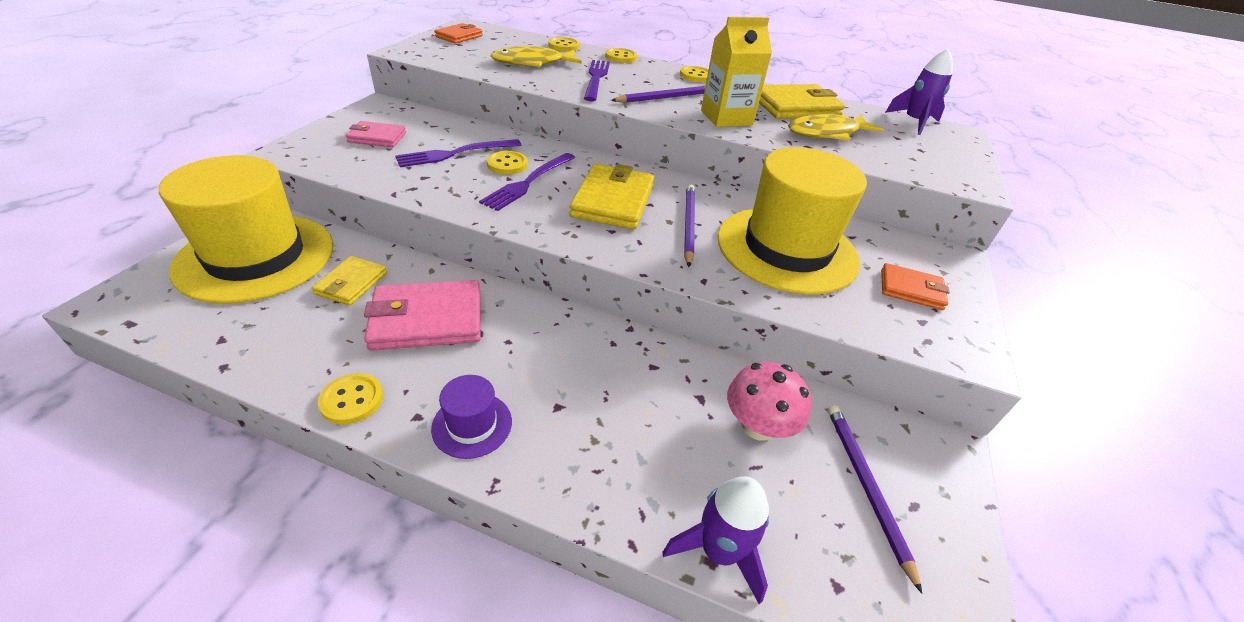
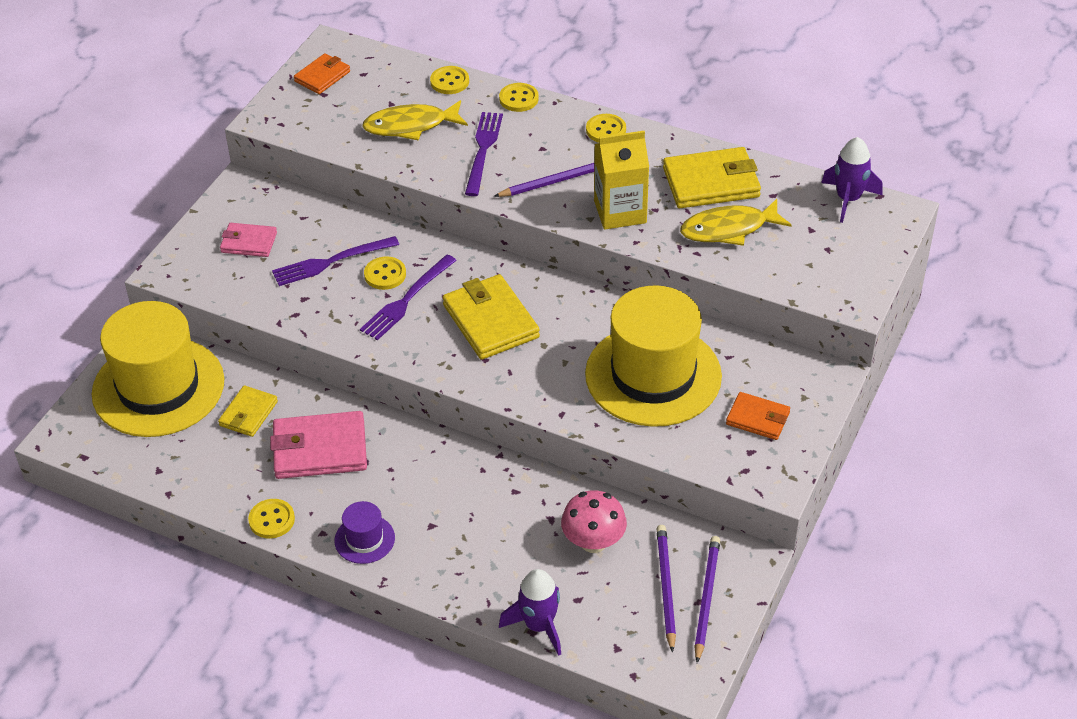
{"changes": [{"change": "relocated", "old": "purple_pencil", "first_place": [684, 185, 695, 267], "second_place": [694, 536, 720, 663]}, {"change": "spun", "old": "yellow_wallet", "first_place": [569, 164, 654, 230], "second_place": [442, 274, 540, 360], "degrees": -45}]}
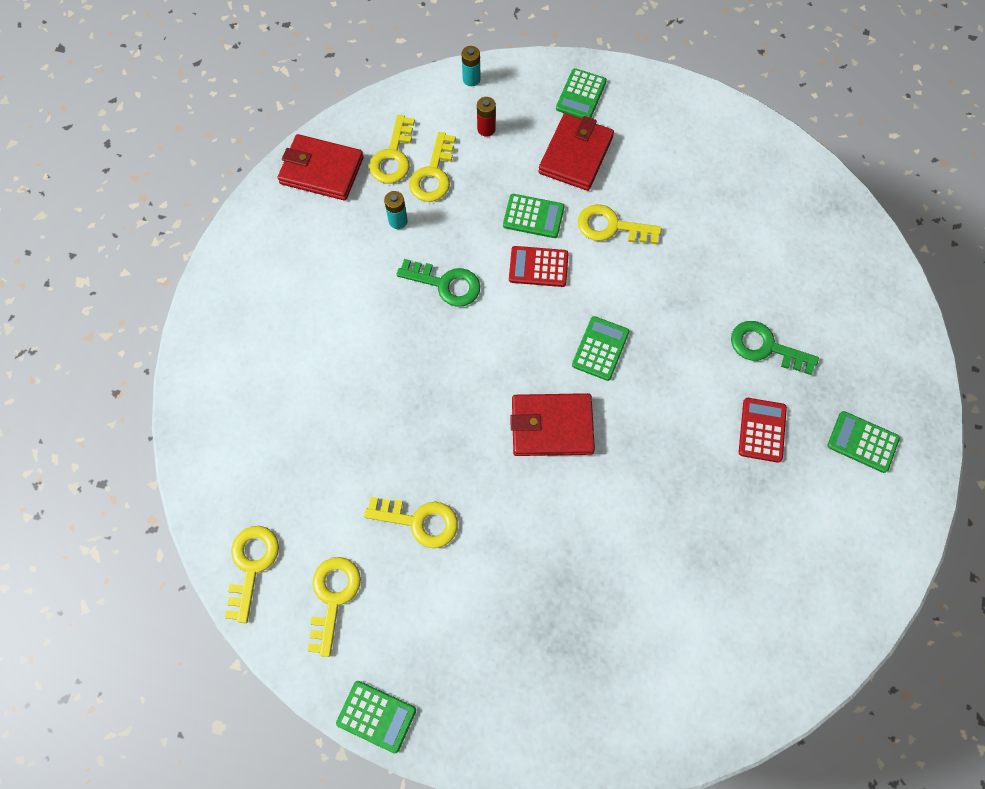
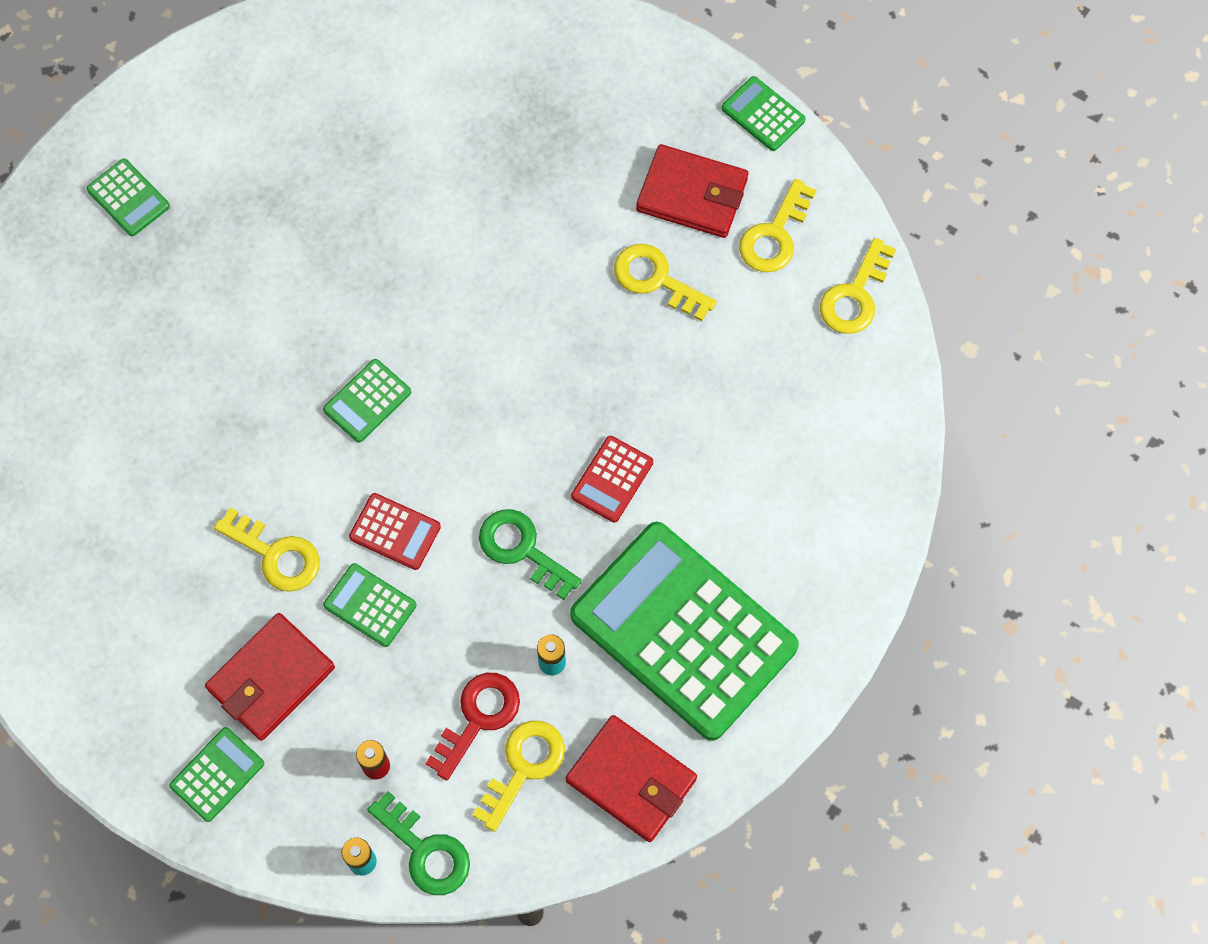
{"changes": [{"change": "appeared", "new": "green_calculator", "second_place": [570, 522, 799, 741]}, {"change": "relocated", "old": "red_wallet", "first_place": [510, 393, 595, 456], "second_place": [636, 144, 748, 238]}, {"change": "relocated", "old": "green_key", "first_place": [731, 321, 819, 375], "second_place": [367, 791, 470, 895]}, {"change": "relocated", "old": "red_calculator", "first_place": [739, 398, 787, 463], "second_place": [571, 436, 653, 523]}, {"change": "colour", "old": "yellow_key", "new": "red_key", "first_place": [409, 132, 456, 202], "second_place": [425, 673, 520, 781]}]}
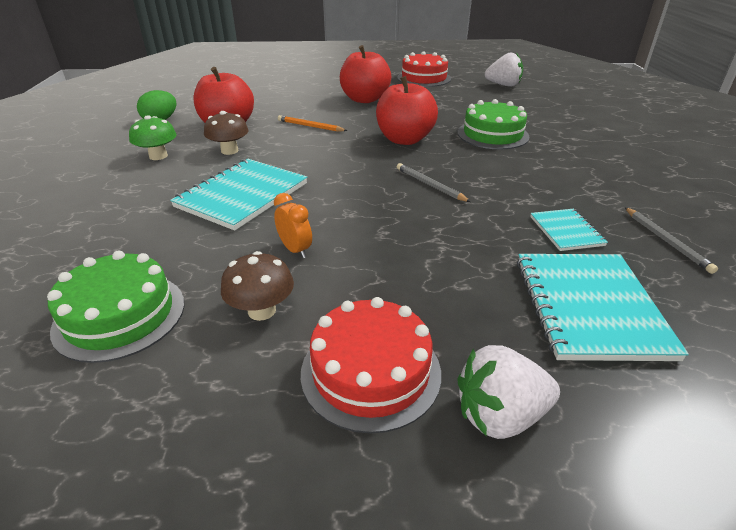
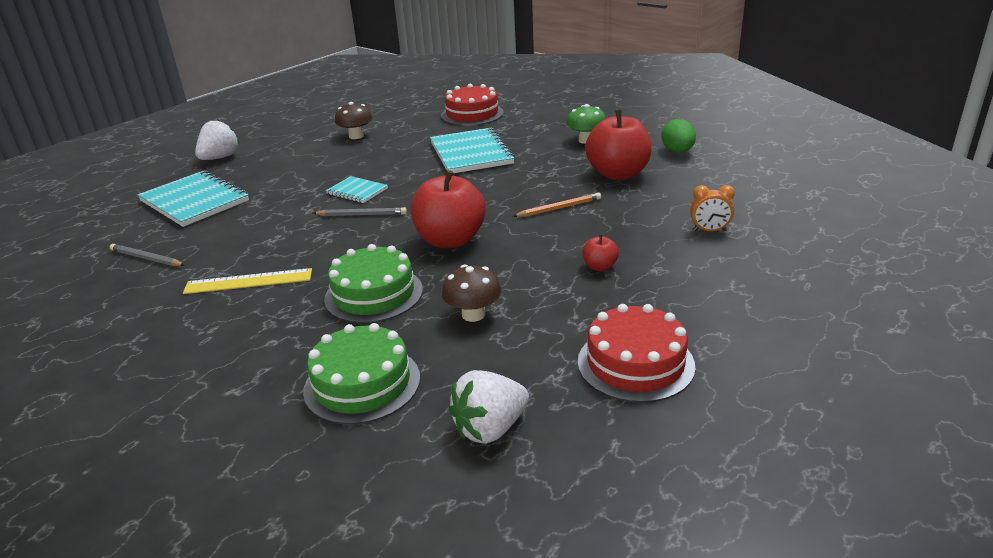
{"changes": [{"change": "appeared", "new": "yellow_ruler", "second_place": [183, 268, 312, 294]}, {"change": "relocated", "old": "green_cake", "first_place": [47, 250, 184, 363], "second_place": [303, 323, 420, 425]}, {"change": "relocated", "old": "brown_mushroom", "first_place": [204, 111, 249, 155], "second_place": [442, 264, 502, 322]}, {"change": "relocated", "old": "orange_clock", "first_place": [274, 193, 312, 258], "second_place": [690, 185, 735, 231]}, {"change": "relocated", "old": "red_cake", "first_place": [301, 297, 441, 433], "second_place": [441, 84, 504, 126]}, {"change": "relocated", "old": "turquoise_notebook", "first_place": [530, 209, 608, 251], "second_place": [326, 176, 388, 203]}, {"change": "size", "old": "red_apple", "first_place": [340, 45, 391, 103], "second_place": [582, 234, 619, 271], "factor": 0.45}]}
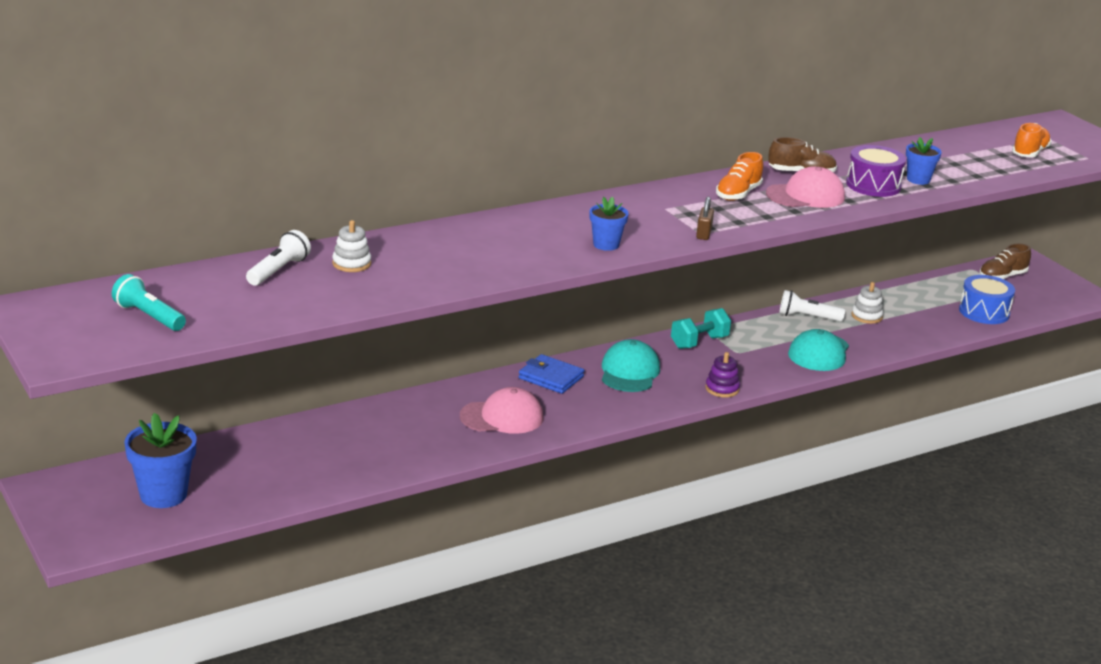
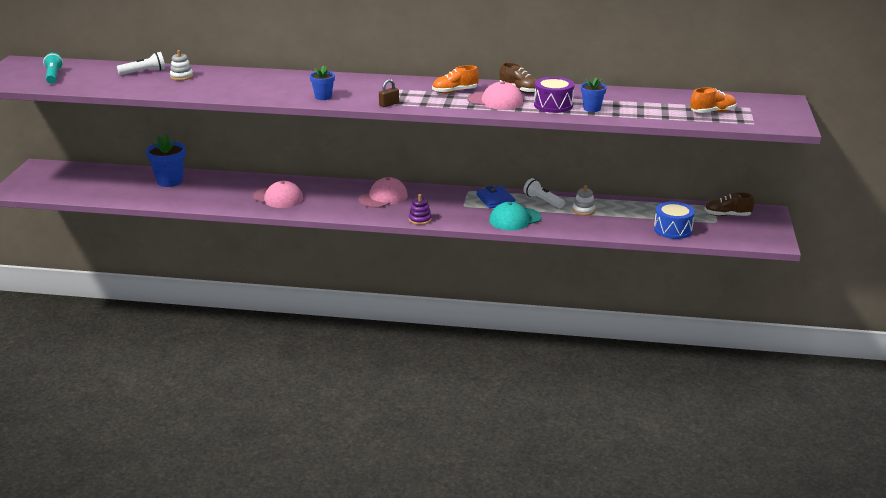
{"changes": [{"change": "missing", "old": "turquoise_dumbbell", "first_place": [671, 308, 731, 349]}, {"change": "relocated", "old": "blue_flower_pot", "first_place": [124, 413, 197, 508], "second_place": [146, 134, 186, 187]}, {"change": "relocated", "old": "blue_wallet", "first_place": [519, 354, 584, 394], "second_place": [477, 186, 515, 209]}, {"change": "colour", "old": "turquoise_cap", "new": "pink_cap", "first_place": [602, 339, 660, 392], "second_place": [359, 177, 408, 208]}]}
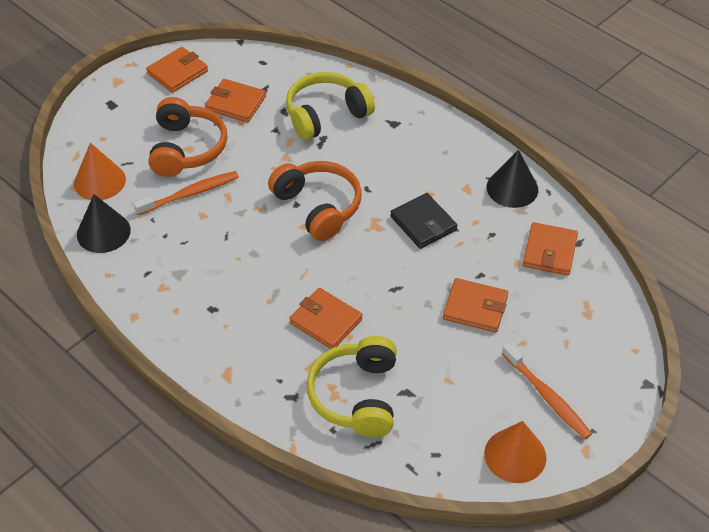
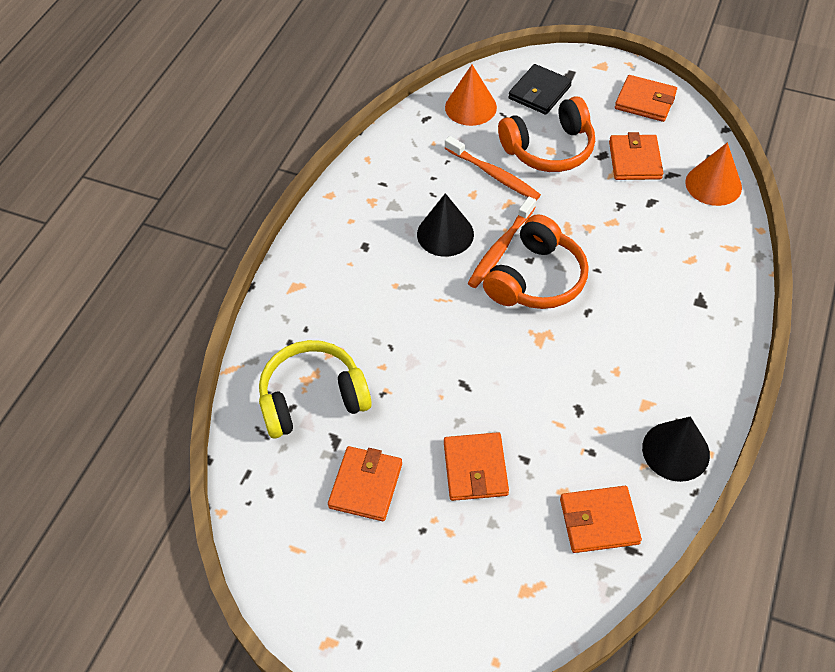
{"changes": [{"change": "missing", "old": "yellow_headphones", "first_place": [286, 72, 375, 141]}, {"change": "relocated", "old": "black_cone", "first_place": [77, 194, 131, 253], "second_place": [417, 193, 474, 257]}, {"change": "relocated", "old": "orange_wallet", "first_place": [289, 288, 363, 349], "second_place": [328, 446, 402, 521]}, {"change": "relocated", "old": "black_wallet", "first_place": [390, 193, 457, 249], "second_place": [509, 64, 572, 115]}, {"change": "relocated", "old": "orange_cone", "first_place": [484, 421, 546, 483], "second_place": [685, 142, 742, 206]}, {"change": "relocated", "old": "orange_toothbrush", "first_place": [502, 343, 592, 439], "second_place": [468, 197, 536, 288]}]}
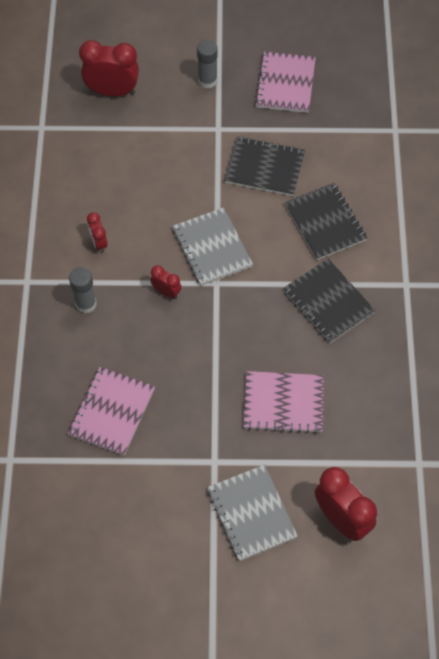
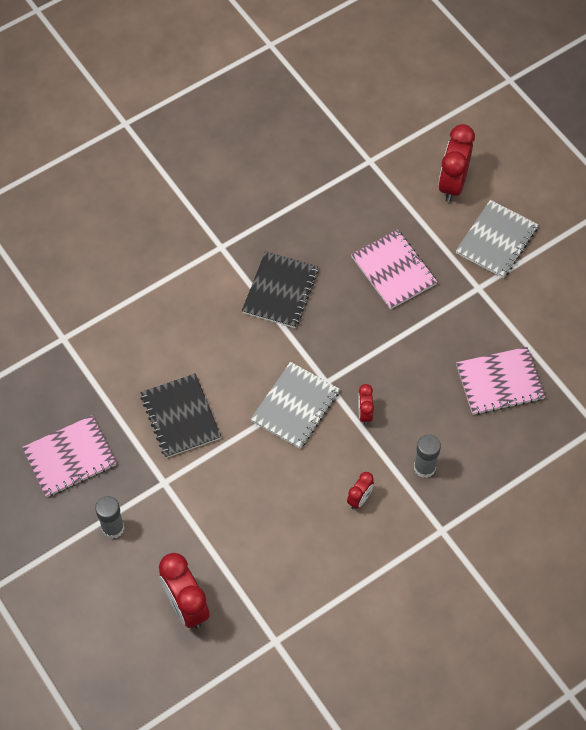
{"changes": [{"change": "missing", "old": "black_notebook", "first_place": [284, 183, 367, 260]}]}
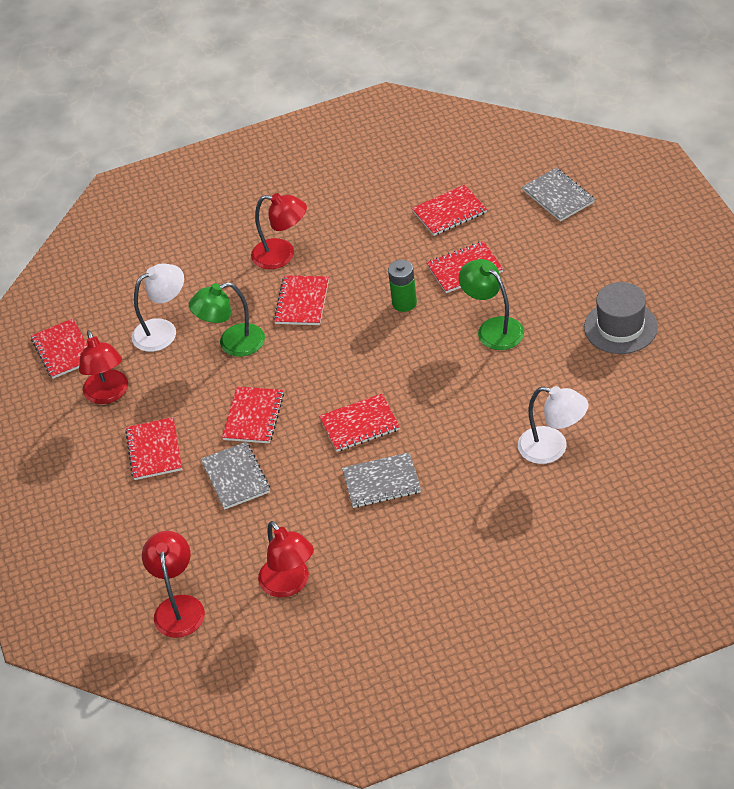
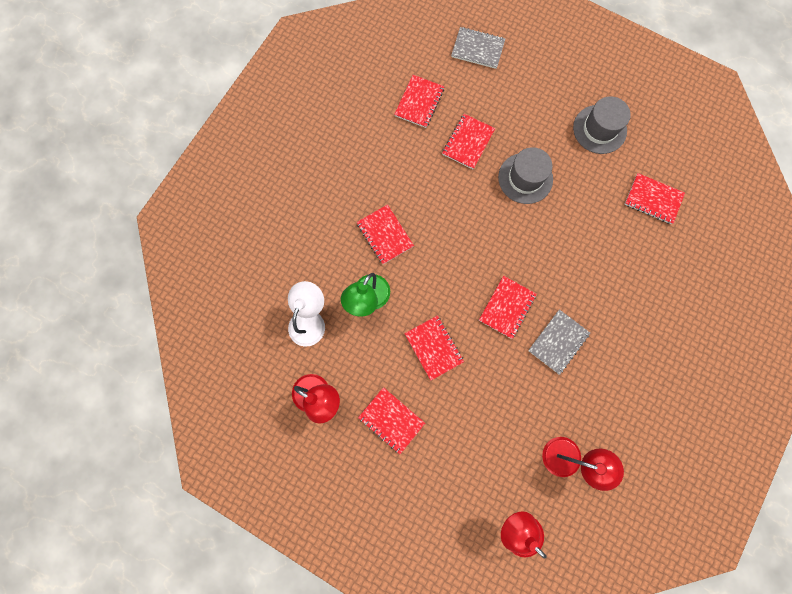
{"changes": [{"change": "missing", "old": "grey_notebook", "first_place": [201, 442, 270, 510]}, {"change": "missing", "old": "red_lamp", "first_place": [251, 193, 307, 269]}, {"change": "missing", "old": "green_battery", "first_place": [388, 260, 417, 312]}, {"change": "missing", "old": "white_lamp", "first_place": [518, 386, 589, 464]}, {"change": "relocated", "old": "red_notebook", "first_place": [31, 319, 88, 379], "second_place": [625, 173, 685, 224]}, {"change": "exchanged", "old": "green_lamp", "new": "grey_hat", "first_place": [459, 259, 524, 350], "second_place": [498, 147, 553, 204]}]}
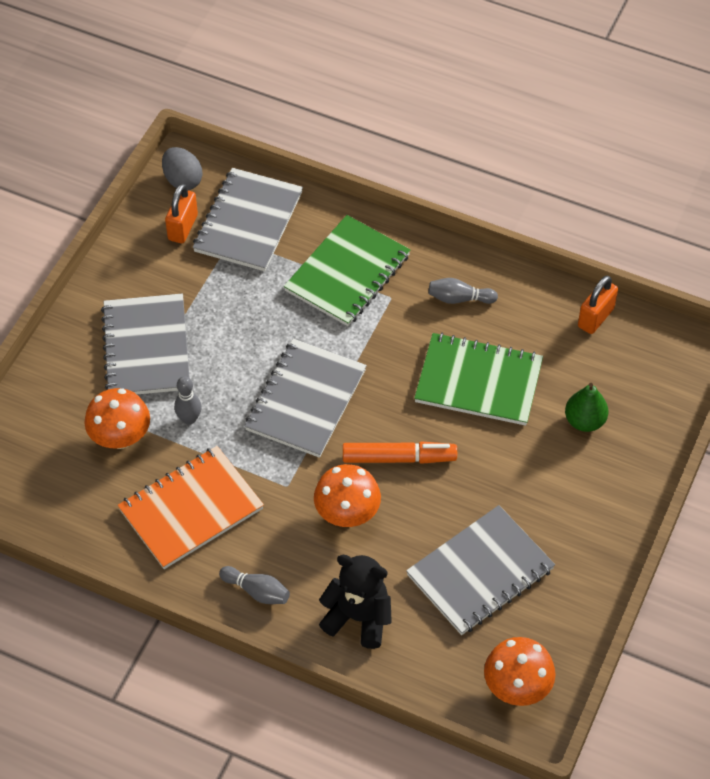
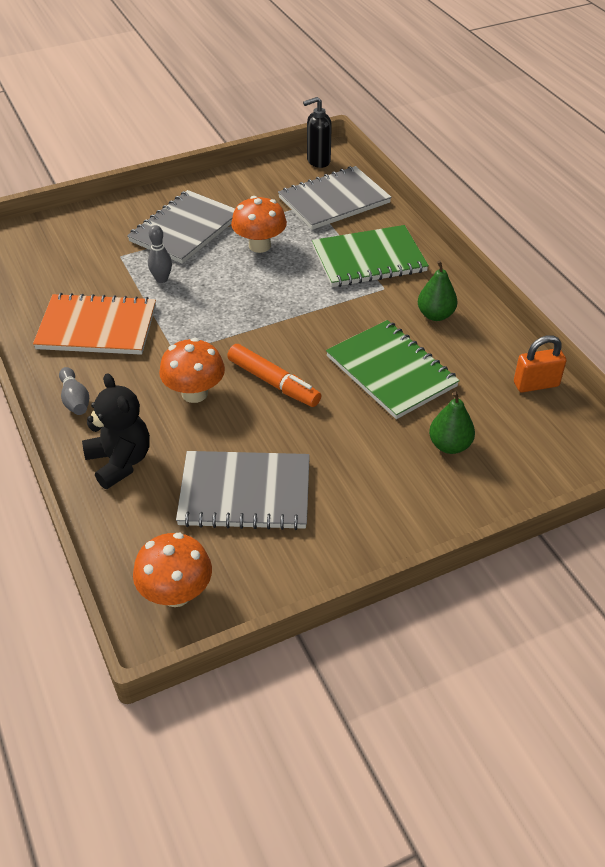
{"changes": [{"change": "missing", "old": "orange_padlock", "first_place": [165, 184, 198, 243]}, {"change": "missing", "old": "grey_notebook", "first_place": [245, 338, 367, 458]}, {"change": "relocated", "old": "orange_mushroom", "first_place": [84, 388, 150, 449], "second_place": [231, 196, 287, 253]}, {"change": "exchanged", "old": "grey_egg", "new": "black_soap_dispenser", "first_place": [162, 147, 202, 190], "second_place": [303, 97, 332, 168]}, {"change": "exchanged", "old": "grey_bowling_pin", "new": "green_pear", "first_place": [428, 278, 498, 304], "second_place": [418, 260, 457, 321]}]}
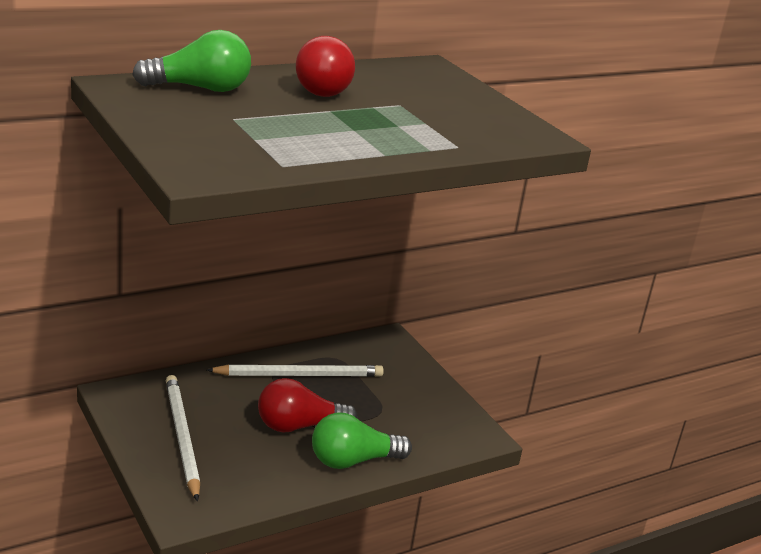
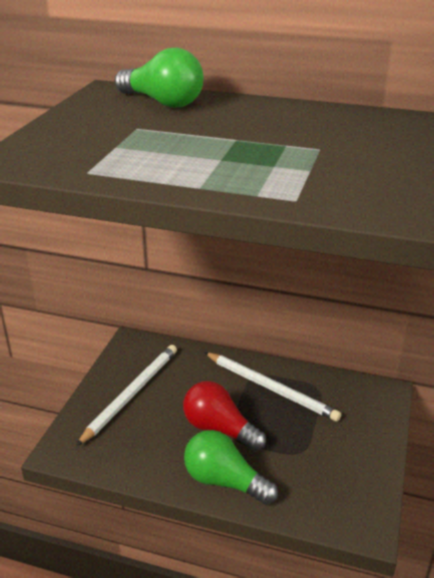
{"changes": [{"change": "missing", "old": "red_light_bulb", "first_place": [296, 36, 355, 97]}]}
